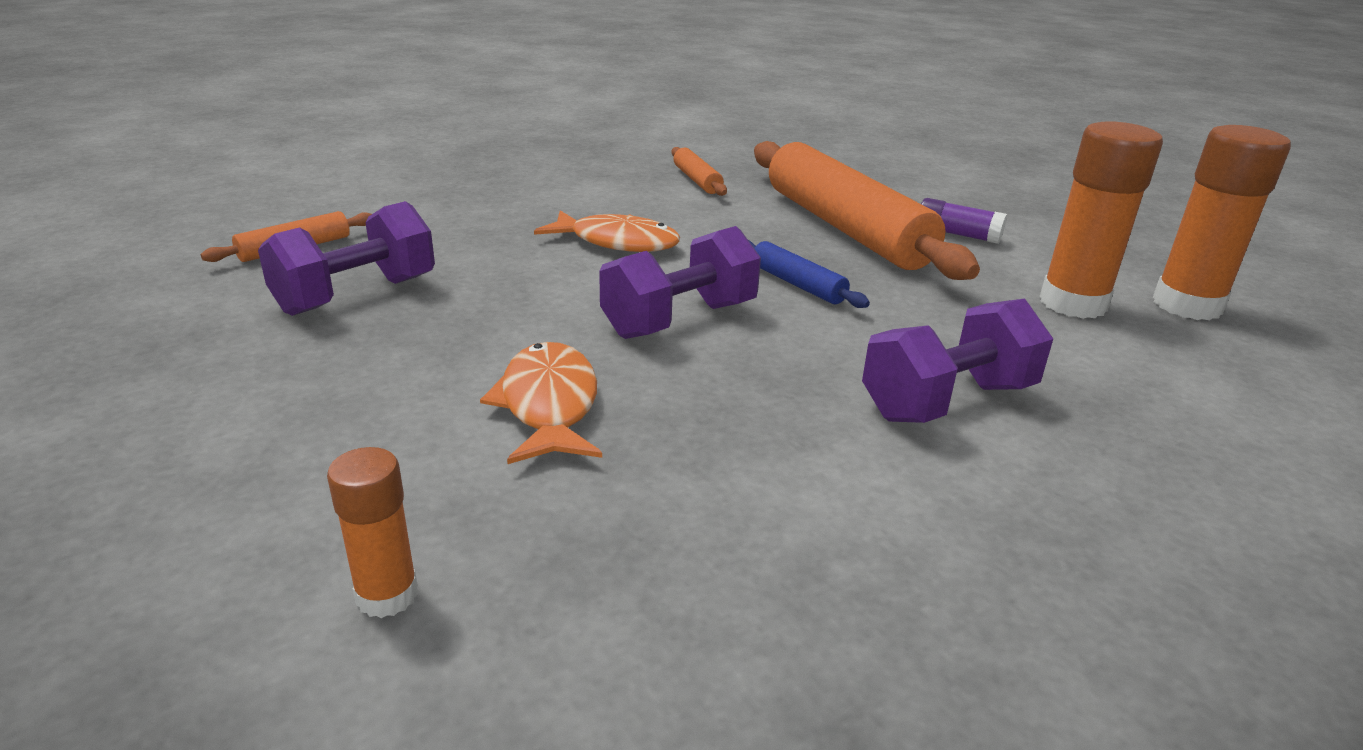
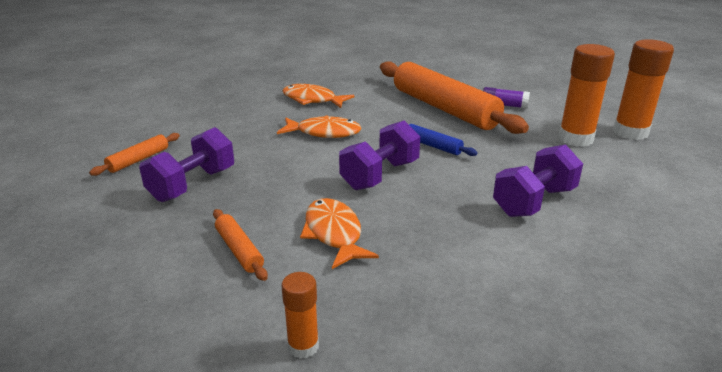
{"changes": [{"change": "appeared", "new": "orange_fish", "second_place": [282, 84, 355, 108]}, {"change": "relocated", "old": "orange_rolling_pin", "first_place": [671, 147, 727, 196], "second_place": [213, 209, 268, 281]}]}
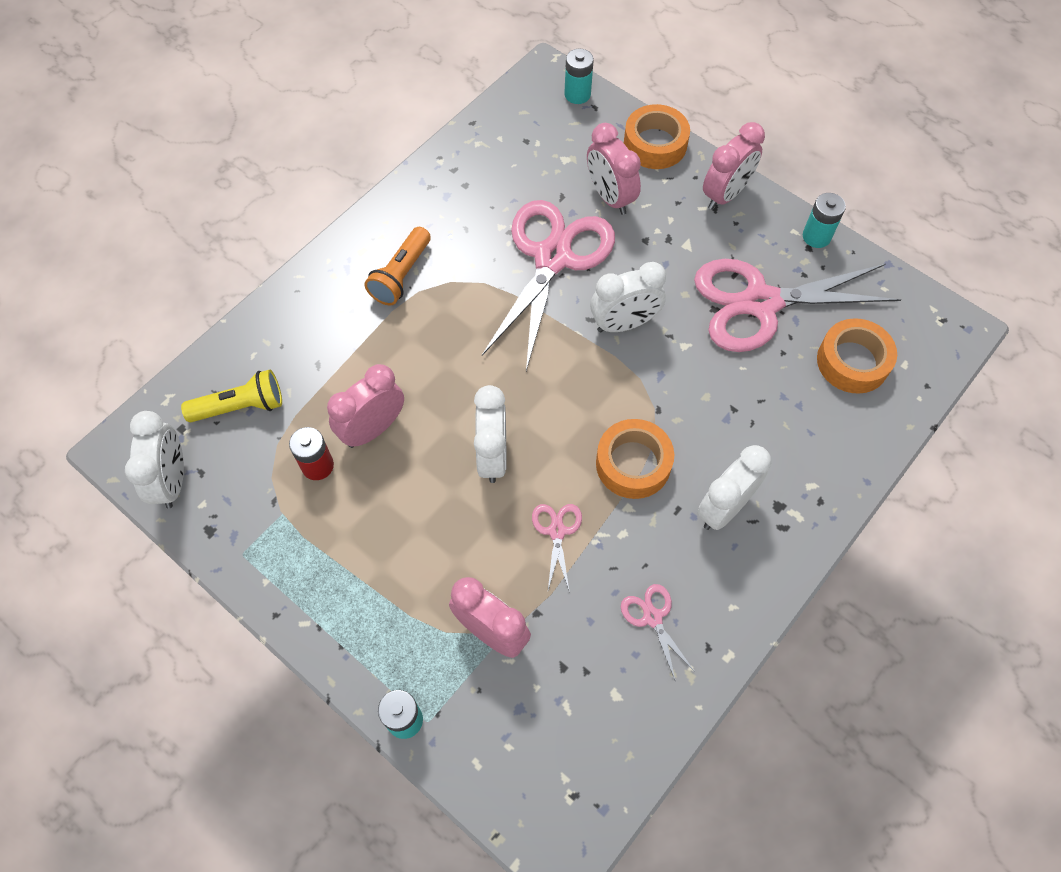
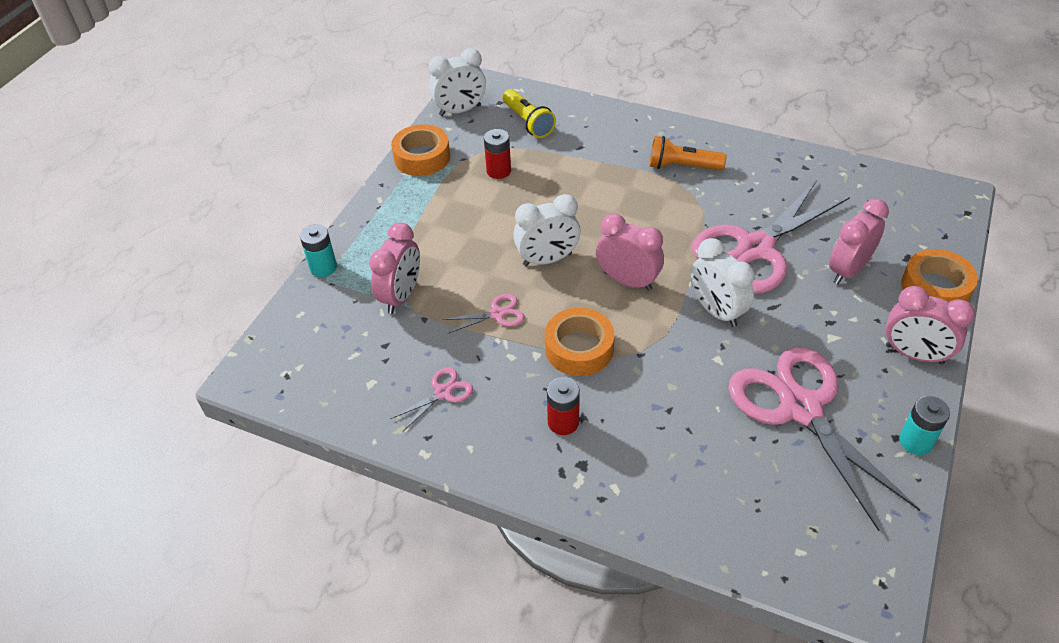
{"changes": [{"change": "missing", "old": "turquoise_battery", "first_place": [564, 49, 594, 104]}, {"change": "relocated", "old": "pink_clock", "first_place": [327, 364, 404, 448], "second_place": [596, 214, 664, 291]}, {"change": "relocated", "old": "orange_tape", "first_place": [817, 318, 897, 394], "second_place": [391, 124, 450, 176]}, {"change": "exchanged", "old": "white_clock", "new": "red_battery", "first_place": [697, 445, 771, 530], "second_place": [547, 377, 580, 435]}, {"change": "spun", "old": "pink_scissors", "first_place": [482, 200, 615, 371], "second_place": [692, 180, 850, 294], "degrees": 135}]}
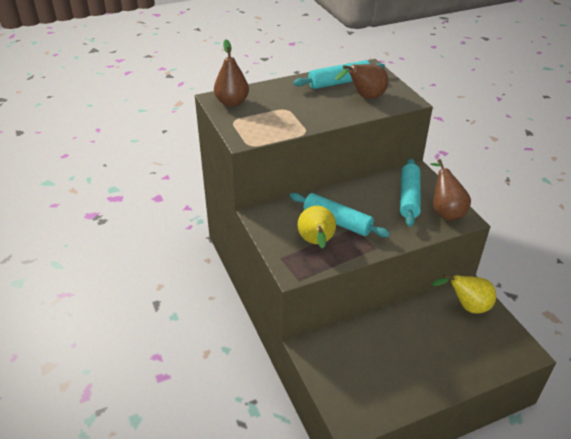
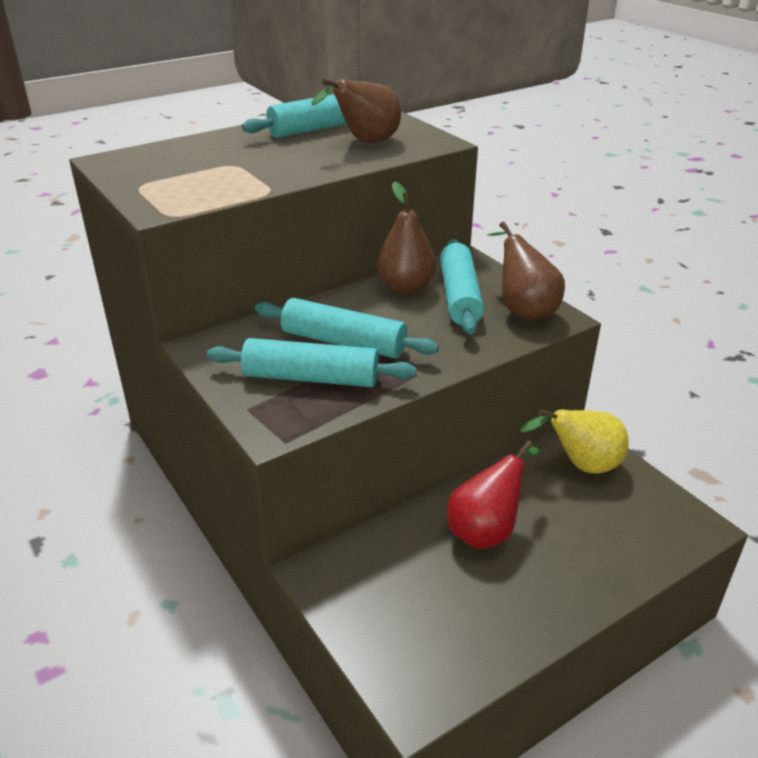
{"changes": [{"change": "appeared", "new": "red_pear", "second_place": [447, 440, 540, 549]}, {"change": "relocated", "old": "brown_pear", "first_place": [214, 39, 249, 107], "second_place": [377, 182, 436, 294]}, {"change": "exchanged", "old": "yellow_pear", "new": "turquoise_rolling_pin", "first_place": [298, 206, 336, 248], "second_place": [207, 338, 416, 387]}]}
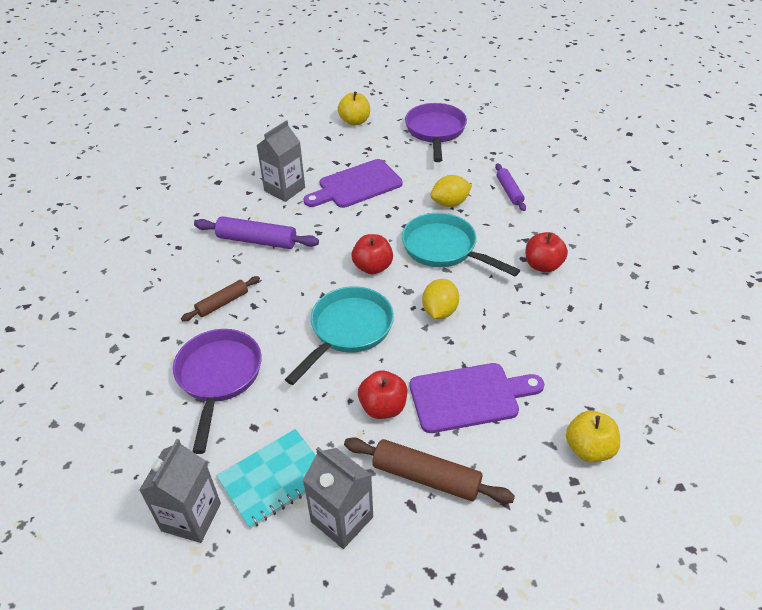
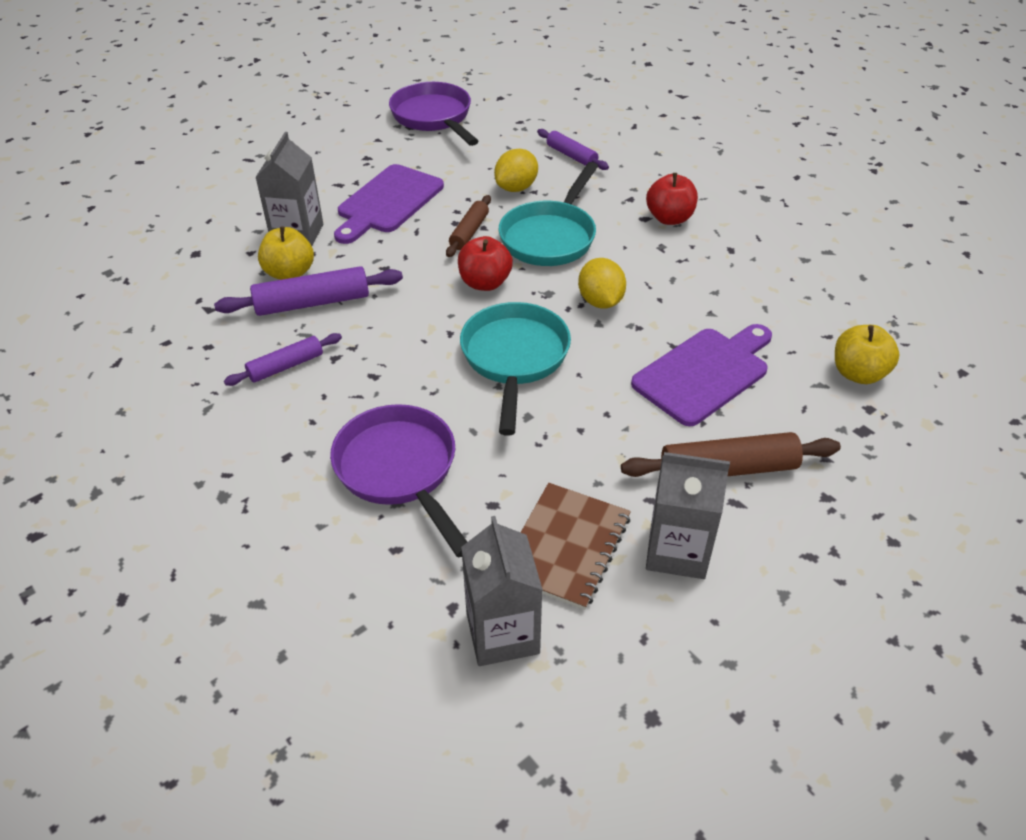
{"changes": [{"change": "missing", "old": "red_apple", "first_place": [358, 370, 407, 419]}, {"change": "appeared", "new": "purple_rolling_pin", "second_place": [224, 333, 342, 386]}, {"change": "relocated", "old": "brown_rolling_pin", "first_place": [181, 276, 260, 321], "second_place": [446, 195, 491, 257]}, {"change": "relocated", "old": "yellow_apple", "first_place": [338, 92, 370, 126], "second_place": [258, 226, 314, 280]}, {"change": "colour", "old": "turquoise_notebook", "new": "brown_notebook", "first_place": [216, 429, 316, 529], "second_place": [520, 483, 631, 610]}, {"change": "spun", "old": "turquoise_pan", "first_place": [402, 213, 520, 276], "second_place": [499, 162, 598, 266], "degrees": -75}]}
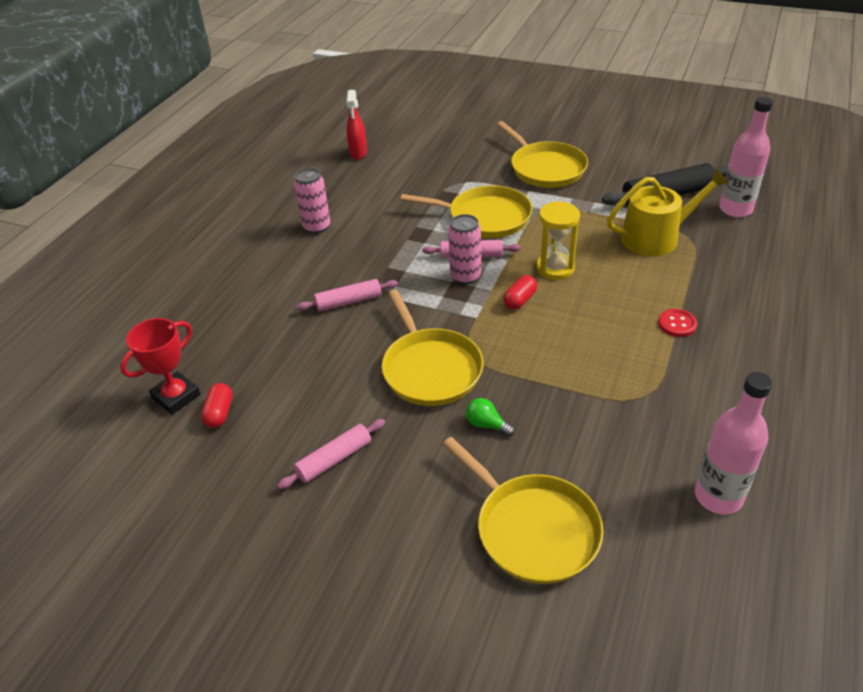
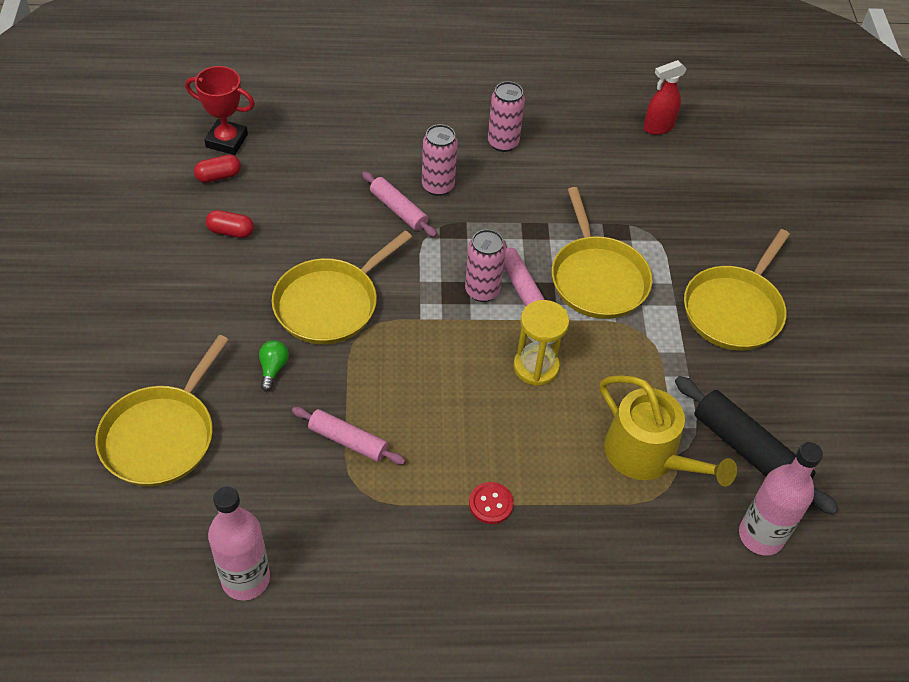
{"changes": [{"change": "appeared", "new": "pink_can", "second_place": [422, 124, 458, 196]}, {"change": "relocated", "old": "pink_rolling_pin", "first_place": [277, 419, 385, 489], "second_place": [292, 407, 406, 465]}, {"change": "relocated", "old": "red_capsule", "first_place": [503, 275, 537, 310], "second_place": [206, 210, 254, 238]}]}
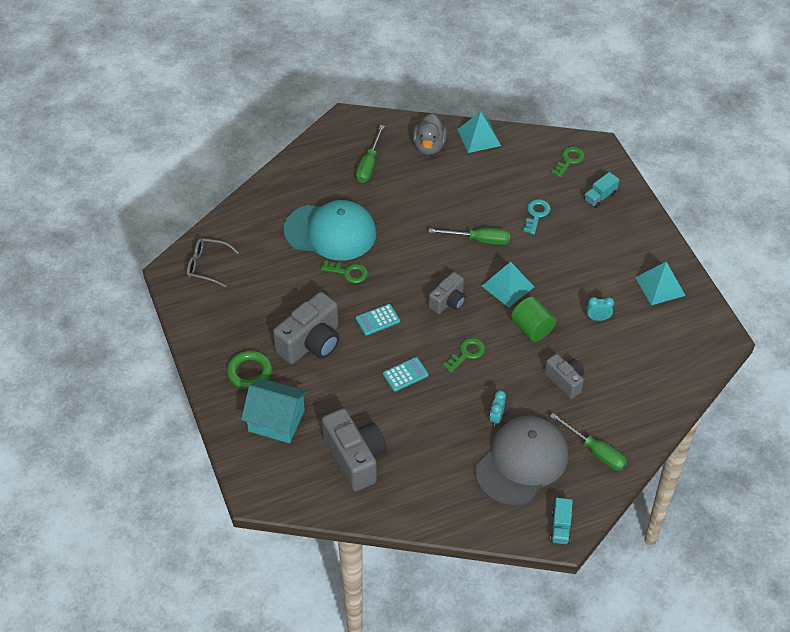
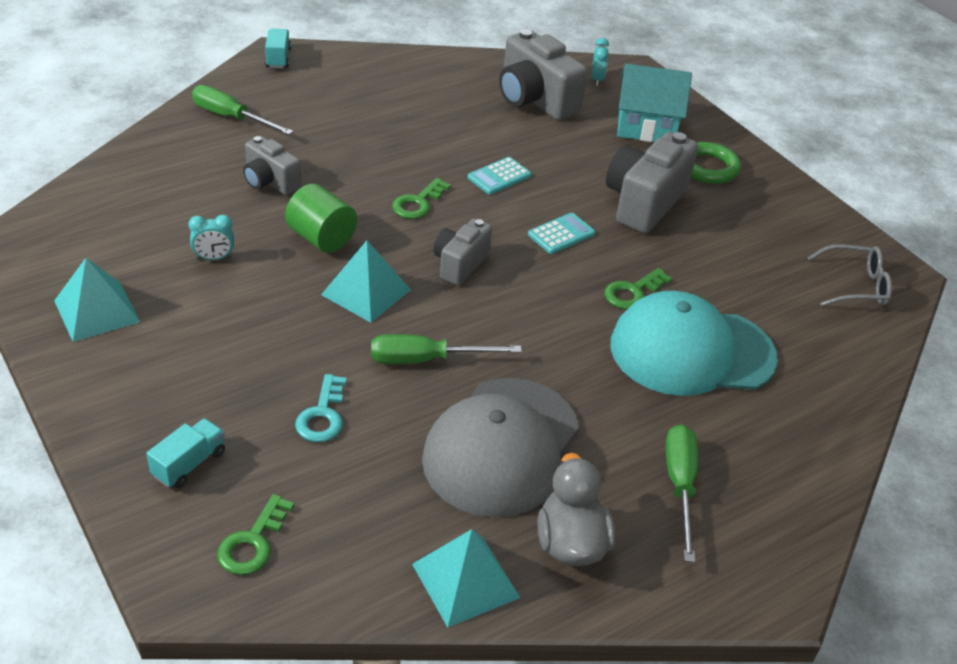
{"changes": [{"change": "relocated", "old": "grey_cap", "first_place": [475, 416, 568, 506], "second_place": [422, 378, 579, 518]}, {"change": "relocated", "old": "turquoise_clock", "first_place": [490, 390, 506, 426], "second_place": [591, 38, 609, 86]}, {"change": "spun", "old": "green_key", "first_place": [321, 260, 368, 283], "second_place": [604, 268, 672, 309], "degrees": -45}]}
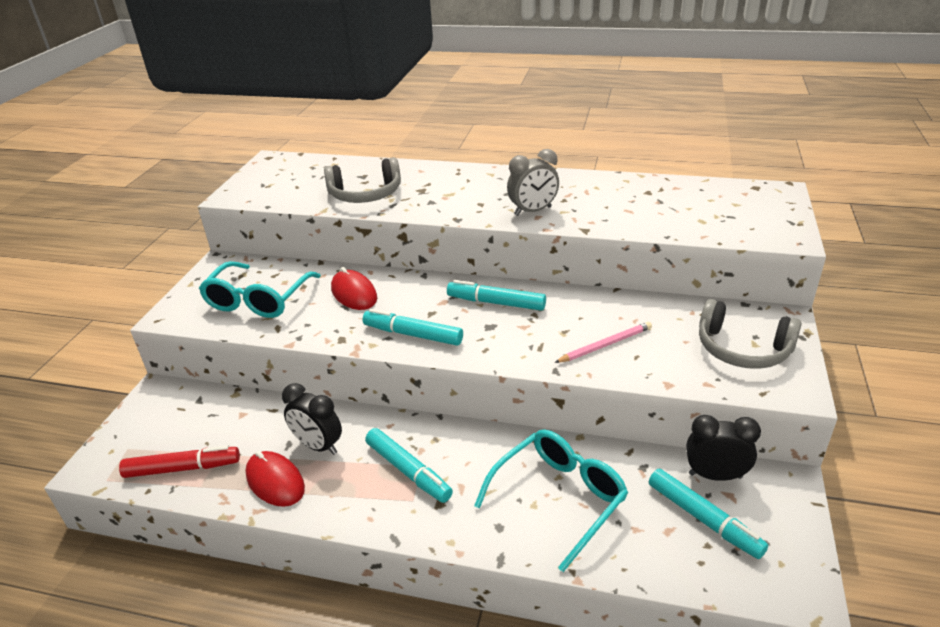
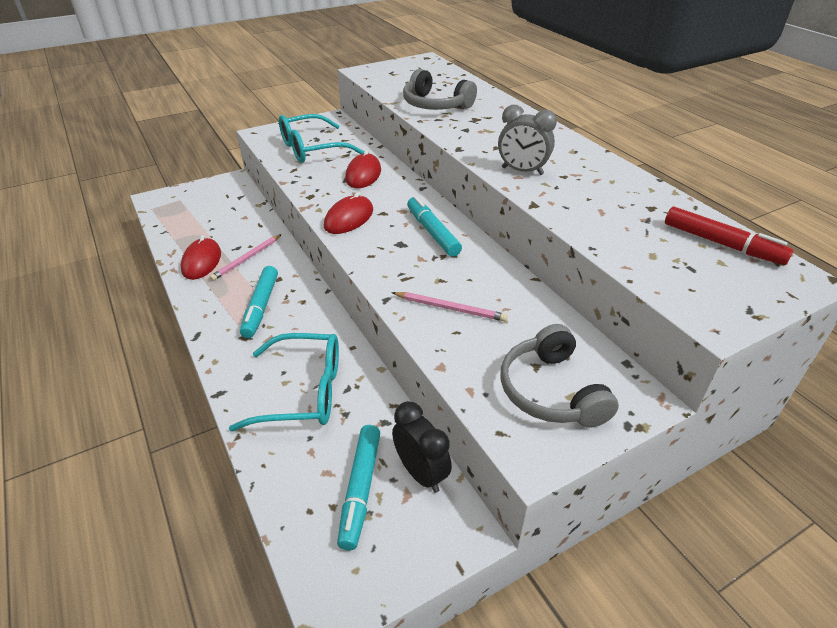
{"changes": [{"change": "relocated", "old": "red_marker", "first_place": [119, 446, 240, 478], "second_place": [665, 207, 794, 265]}, {"change": "exchanged", "old": "black_clock", "new": "pink_pencil", "first_place": [282, 383, 342, 455], "second_place": [210, 234, 282, 281]}, {"change": "exchanged", "old": "turquoise_marker", "new": "red_mouse", "first_place": [363, 309, 463, 346], "second_place": [324, 192, 373, 234]}]}
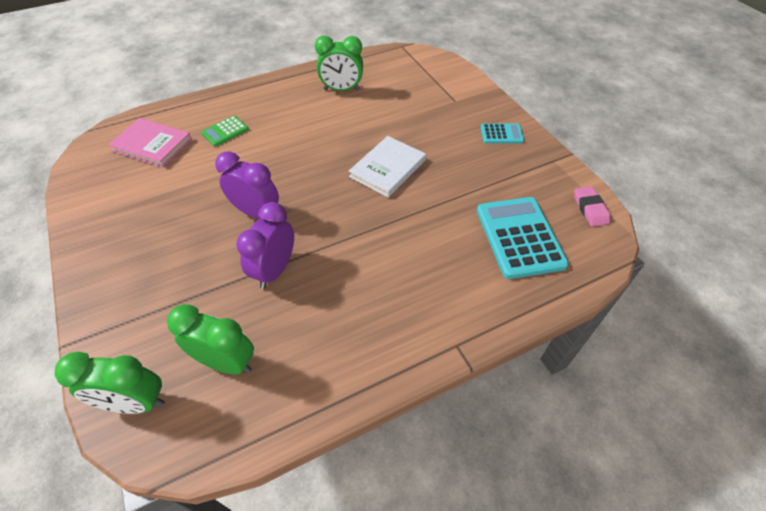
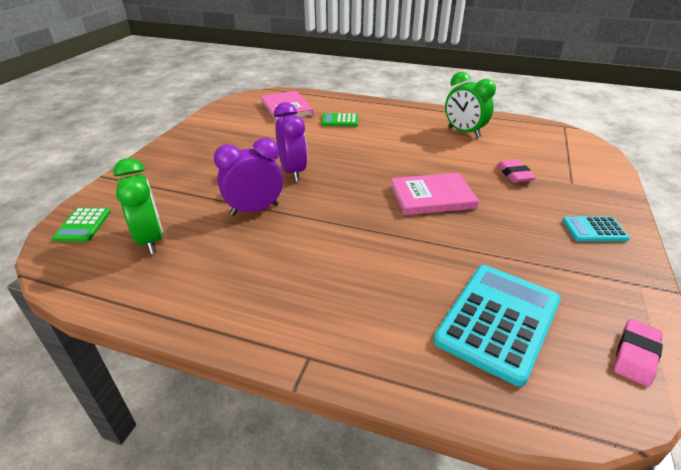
{"changes": [{"change": "appeared", "new": "pink_eraser", "second_place": [497, 160, 536, 183]}, {"change": "exchanged", "old": "green_clock", "new": "green_calculator", "first_place": [54, 352, 165, 414], "second_place": [52, 208, 111, 242]}, {"change": "colour", "old": "white_book", "new": "pink_book", "first_place": [349, 136, 426, 197], "second_place": [390, 173, 479, 215]}, {"change": "spun", "old": "turquoise_calculator", "first_place": [481, 123, 524, 143], "second_place": [562, 217, 630, 242], "degrees": 135}]}
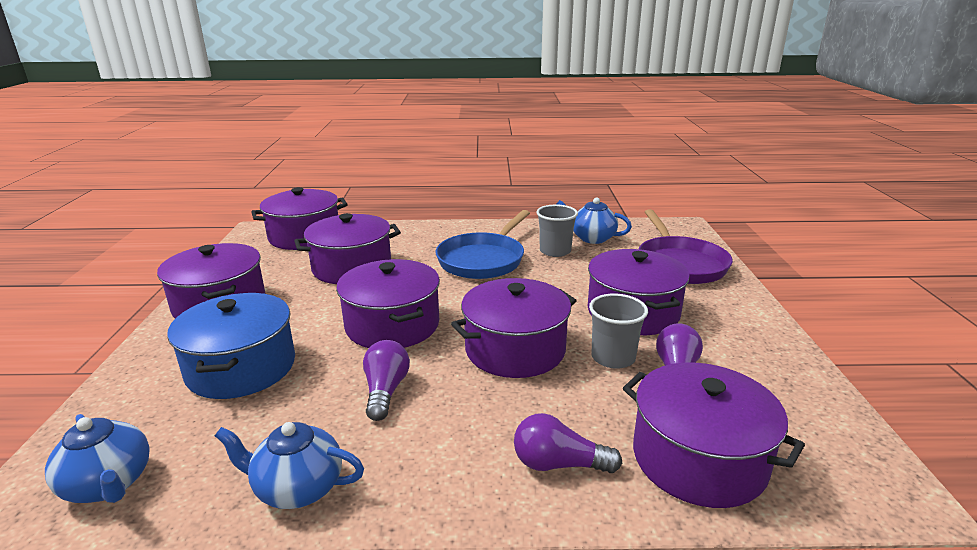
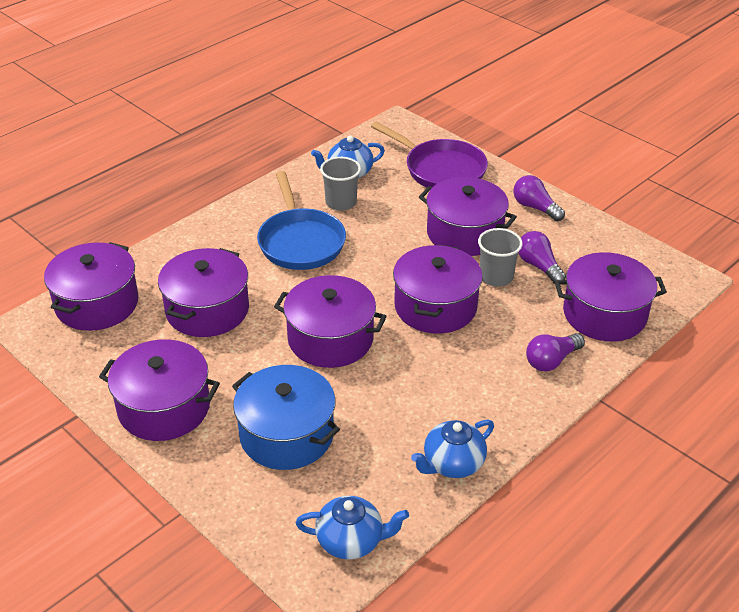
{"changes": [{"change": "relocated", "old": "purple_light_bulb", "first_place": [363, 340, 410, 421], "second_place": [513, 175, 565, 221]}]}
